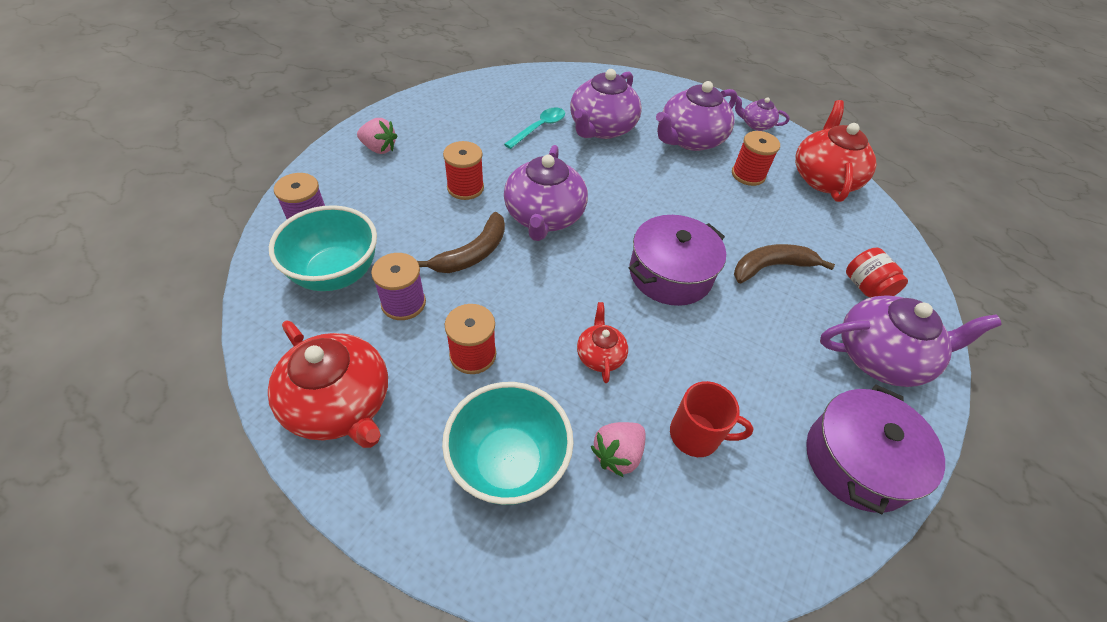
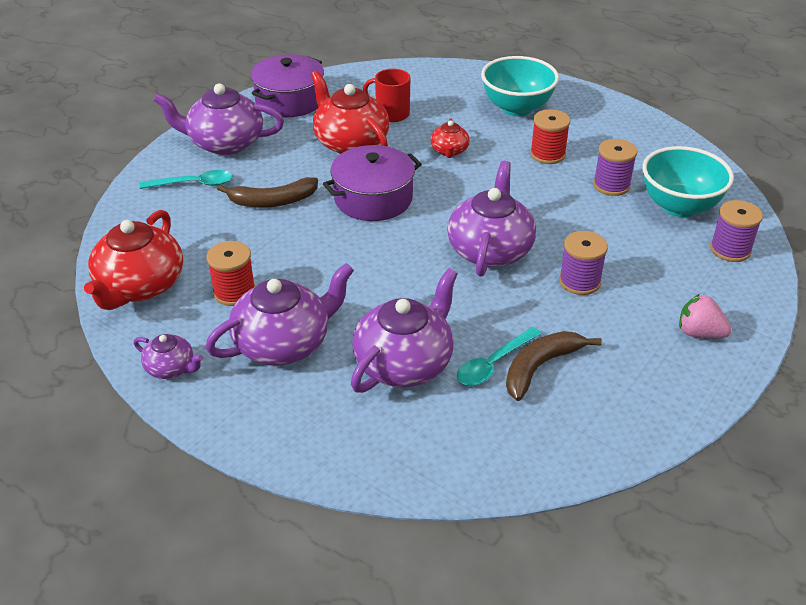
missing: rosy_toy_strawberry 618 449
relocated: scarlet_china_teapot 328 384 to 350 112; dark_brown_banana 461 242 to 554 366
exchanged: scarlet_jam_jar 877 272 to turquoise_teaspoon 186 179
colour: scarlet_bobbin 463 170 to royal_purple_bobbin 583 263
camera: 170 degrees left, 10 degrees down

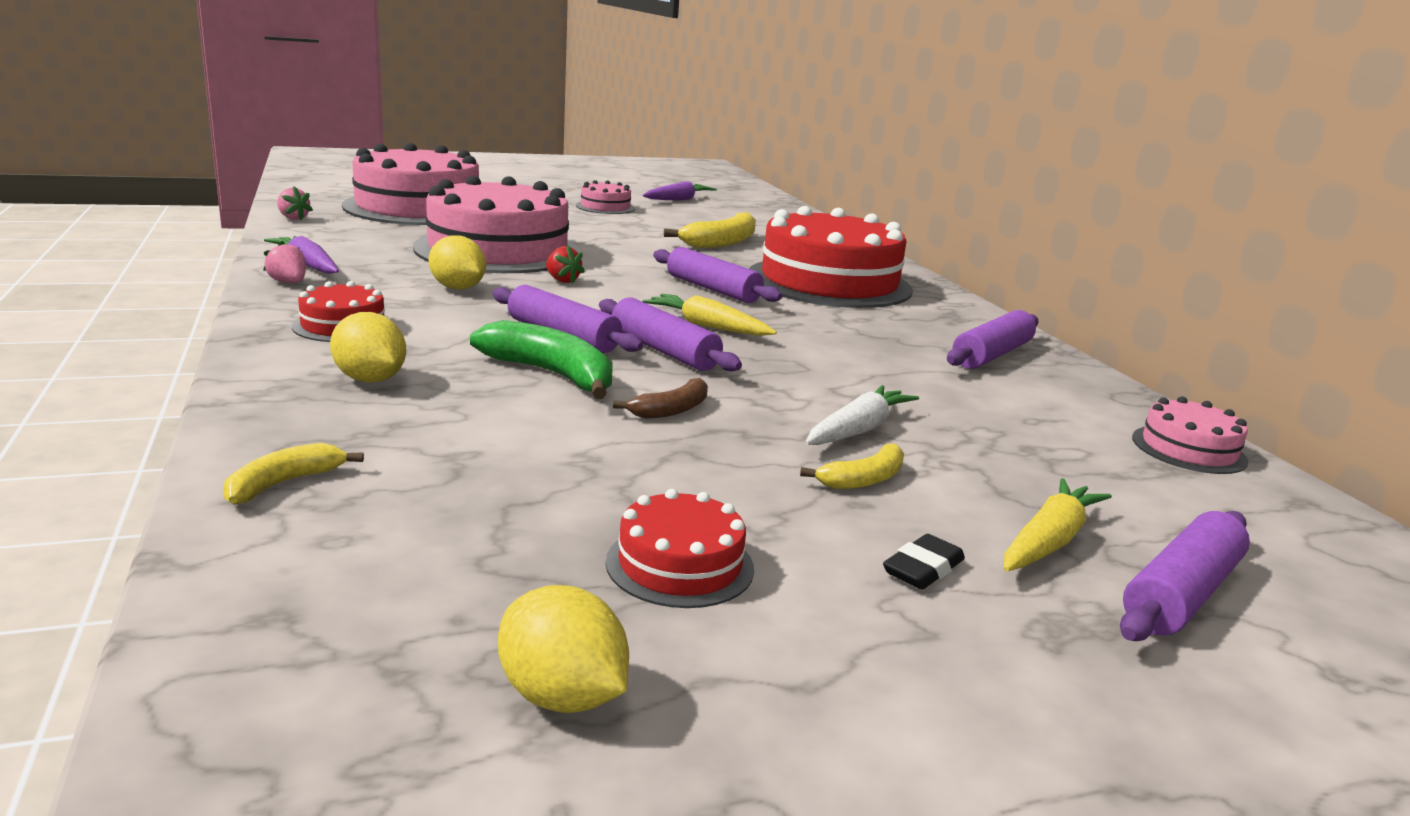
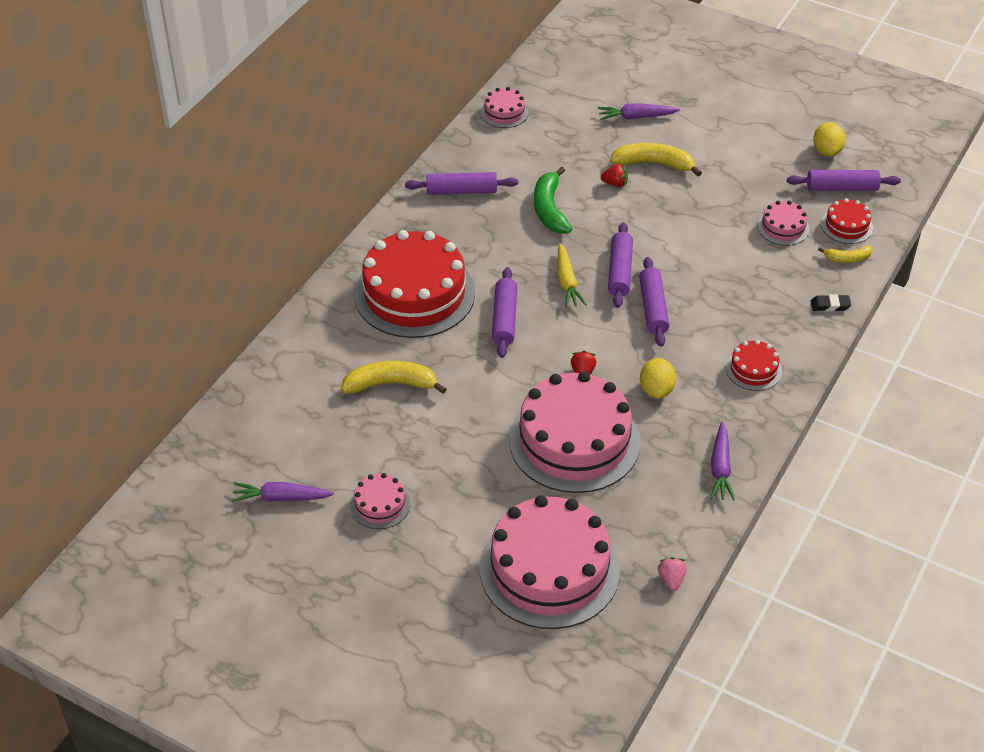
missing: rosy_toy_strawberry 284 262; bright_yellow_lemon 368 347; dark_brown_banana 660 398
appeared: rosy_gateau 783 223
relocated: emerald_banana 541 359 to 553 200; royal_purple_dough_roller 1185 576 to 844 180; ebony_eraser 924 561 to 831 302; scarlet_gateau 680 548 to 847 221
exchanged: snow-white_toy_carrot 862 415 to scarlet_toy_strawberry 614 175
colour: bright_yellow_toy_carrot 1058 525 to royal_purple_toy_carrot 639 111
size: bright_yellow_banana 852 466 = 656 160 x1.77
camera: 130 degrees left, 25 degrees up

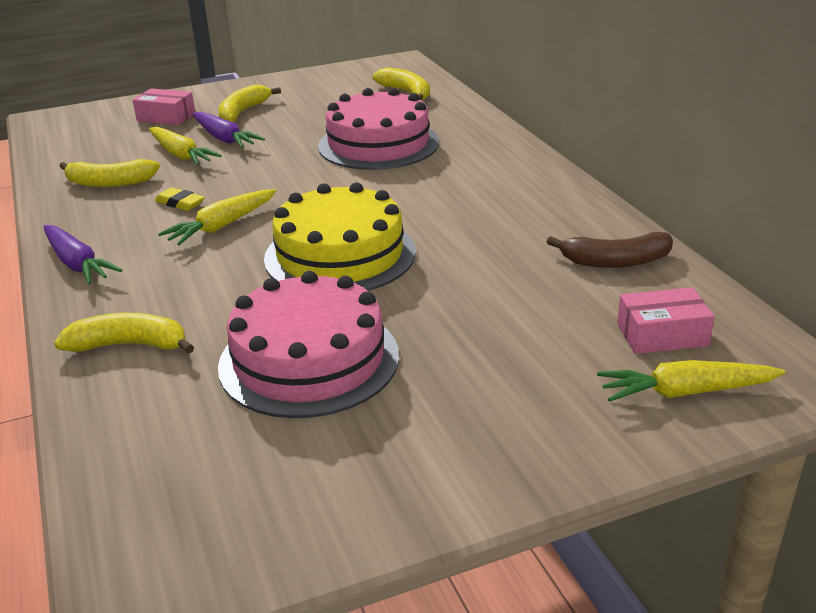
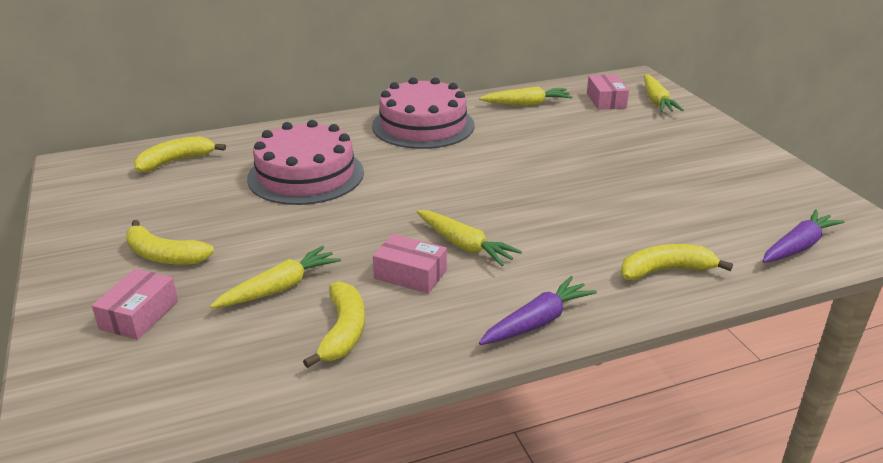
missing: bright_yellow_gateau 340 237
relocated: rosy_gateau 308 344 to 423 113; royal_purple_toy_carrot 228 130 to 803 236
exchanged: bright_yellow_eraser 180 199 to rosy_box 410 264; dark_brown_banana 610 250 to bright_yellow_toy_carrot 526 96
spun: bright_yellow_banana 124 333 = 677 262 75 degrees clockwise
camera: 90 degrees left, 0 degrees up

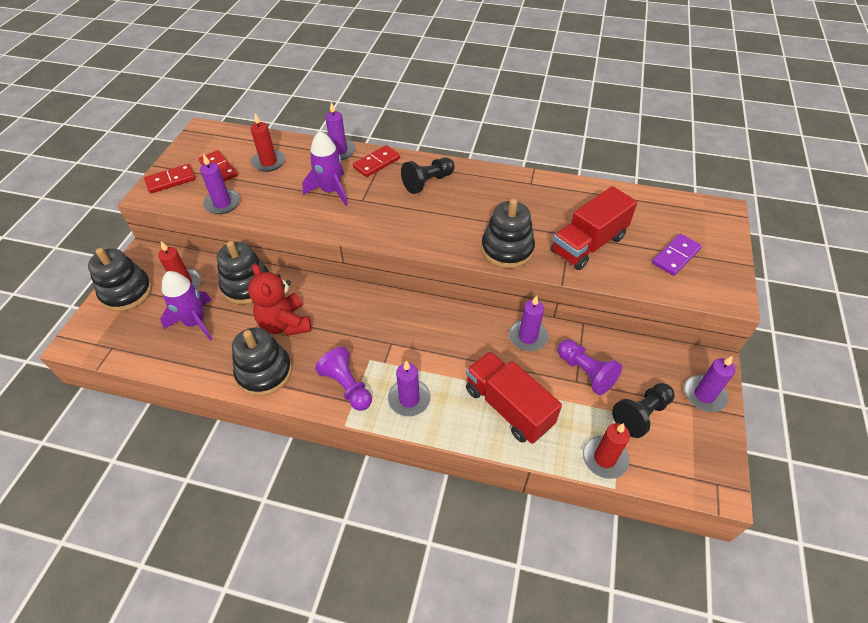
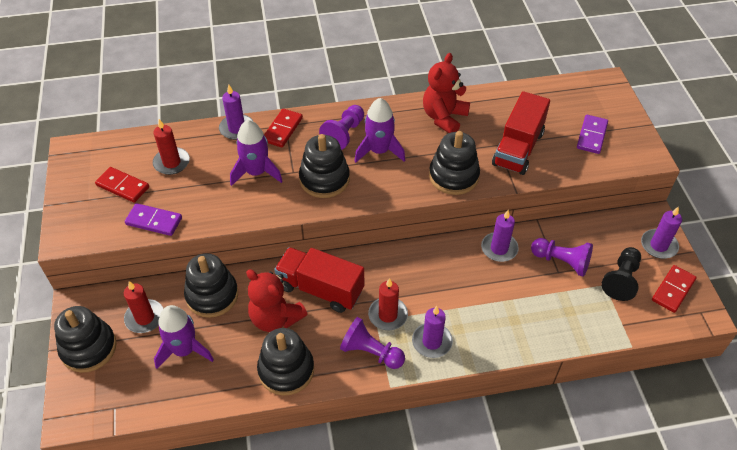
appeared: ebony_stacking_rings 324 166; royal_purple_spaceship 379 130; scarlet_stuffed_bear 446 93
relocated: scarlet_truck 514 397 to 319 280; scarlet_wax_candle 606 451 to 388 304; scarlet_domino_piece 170 178 to 674 289
exchanged: royal_purple_wax_candle 220 184 to royal_purple_domino_piece 153 219
colour: ebony_chess_pawn 428 175 to royal_purple_chess_pawn 341 127
camera: 25 degrees left, 0 degrees up

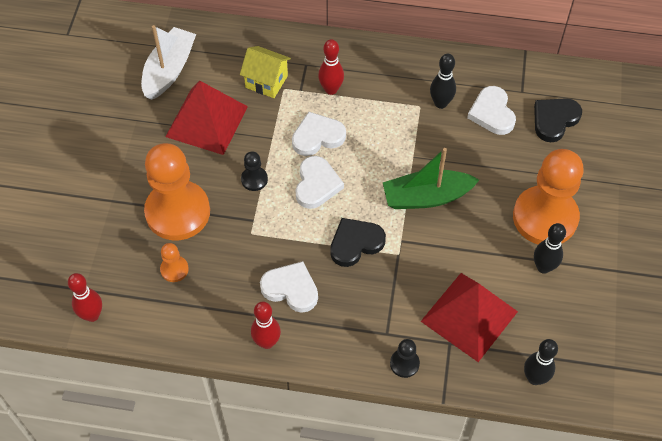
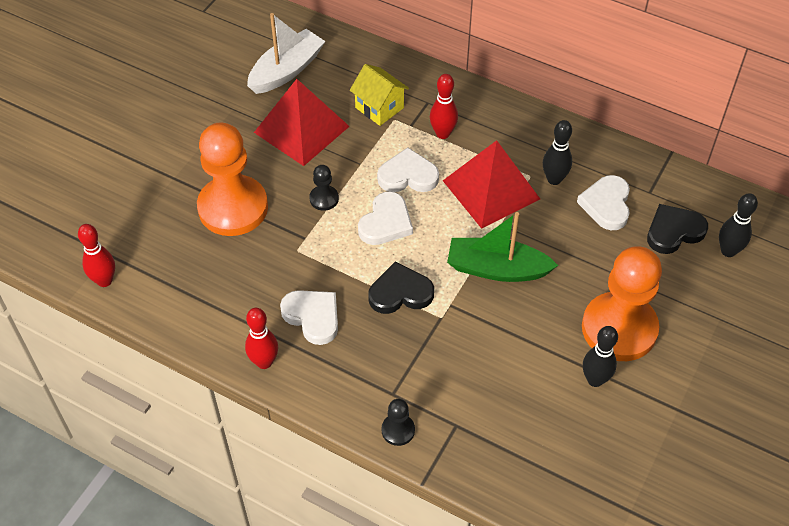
missing: orange-coloured_chess_pawn 174 262
relocated: scarlet_pyramid 469 317 to 491 184; ebony_tenpin 541 362 to 738 225
camera: 20 degrees right, 5 degrees down

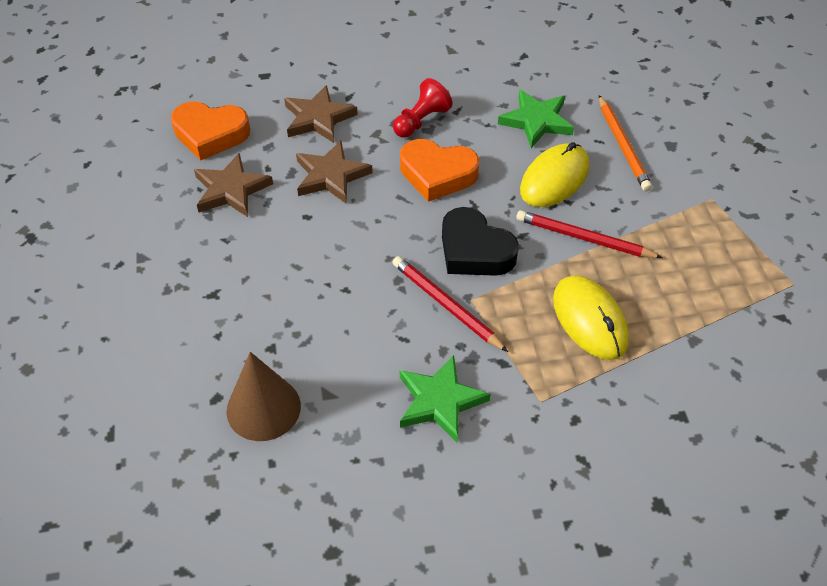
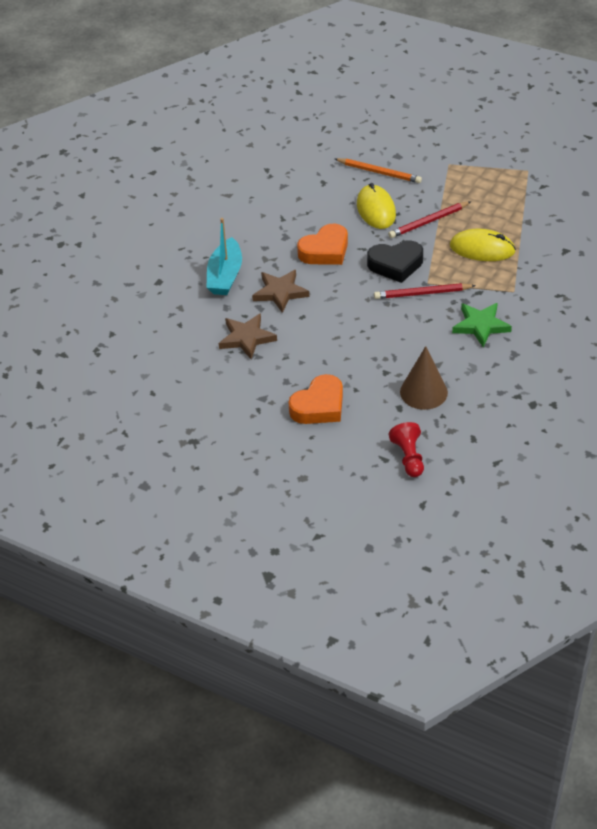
missing: emerald_star_shape 536 119
relocated: orange-coloured_heart_shape 210 130 to 315 399; scarlet_chess_pawn 423 108 to 406 449
exchanged: dark_brown_star_shape 321 114 to turquoise_boat 224 256
camera: 50 degrees left, 5 degrees down

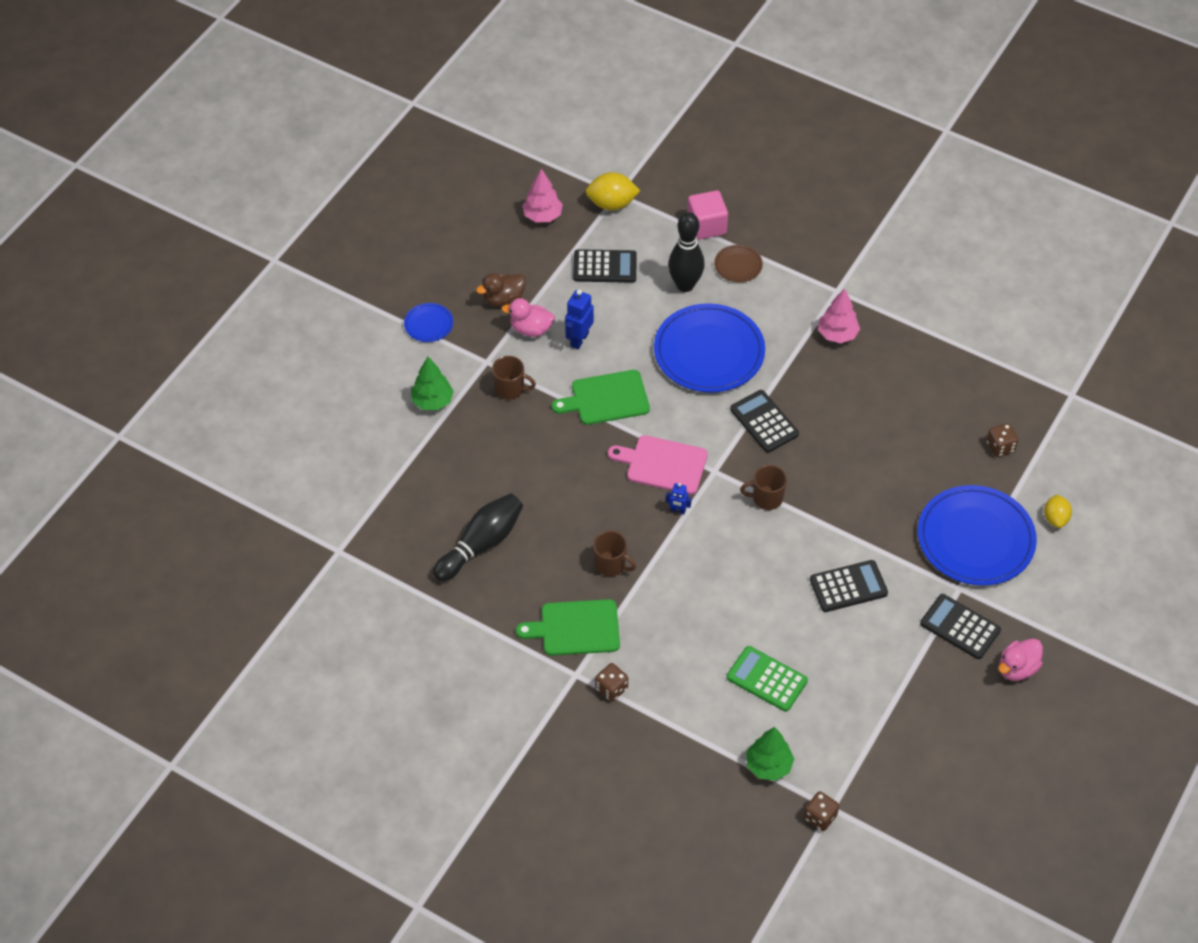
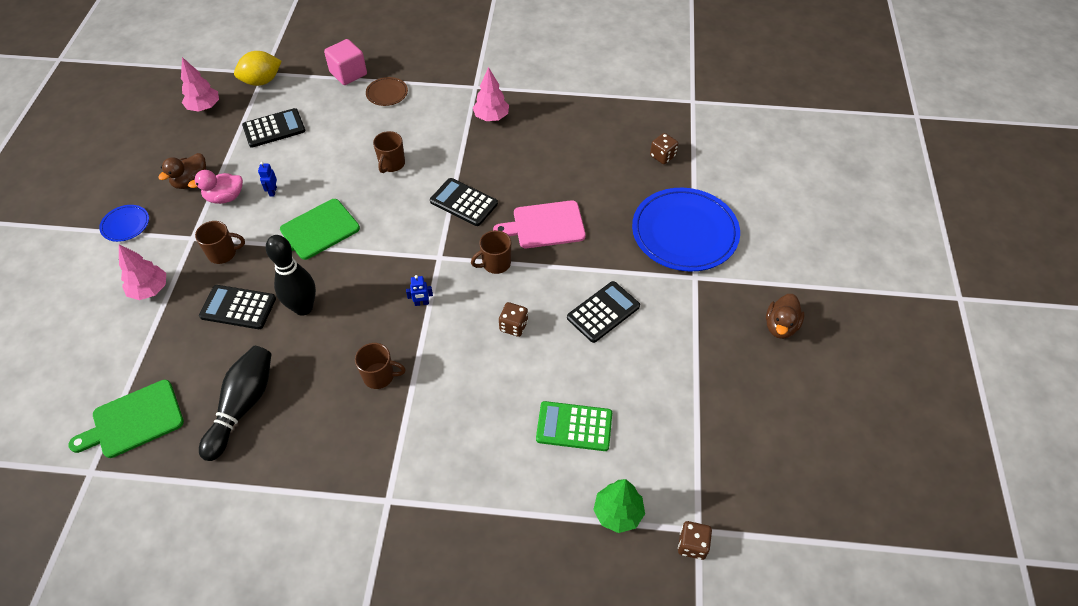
missing: bright_yellow_lemon 1058 511
relocated: emerald_chopping_board 568 627 to 126 419; ebony_calculator 960 626 to 237 307; ebony_tenpin 686 252 to 291 275; rosy_chopping_board 658 465 to 539 224; dark_brown_game_die 611 682 to 513 319
exchanged: blue_plate 709 348 to dark_brown_coffee_mug 389 152
colour: emerald_tree 432 383 to rosy_tree 142 272; rosy_duck 1020 660 to dark_brown_duck 785 316
size: blue_robot_figure 579 319 = 267 179 x0.58
camera: 25 degrees left, 0 degrees up

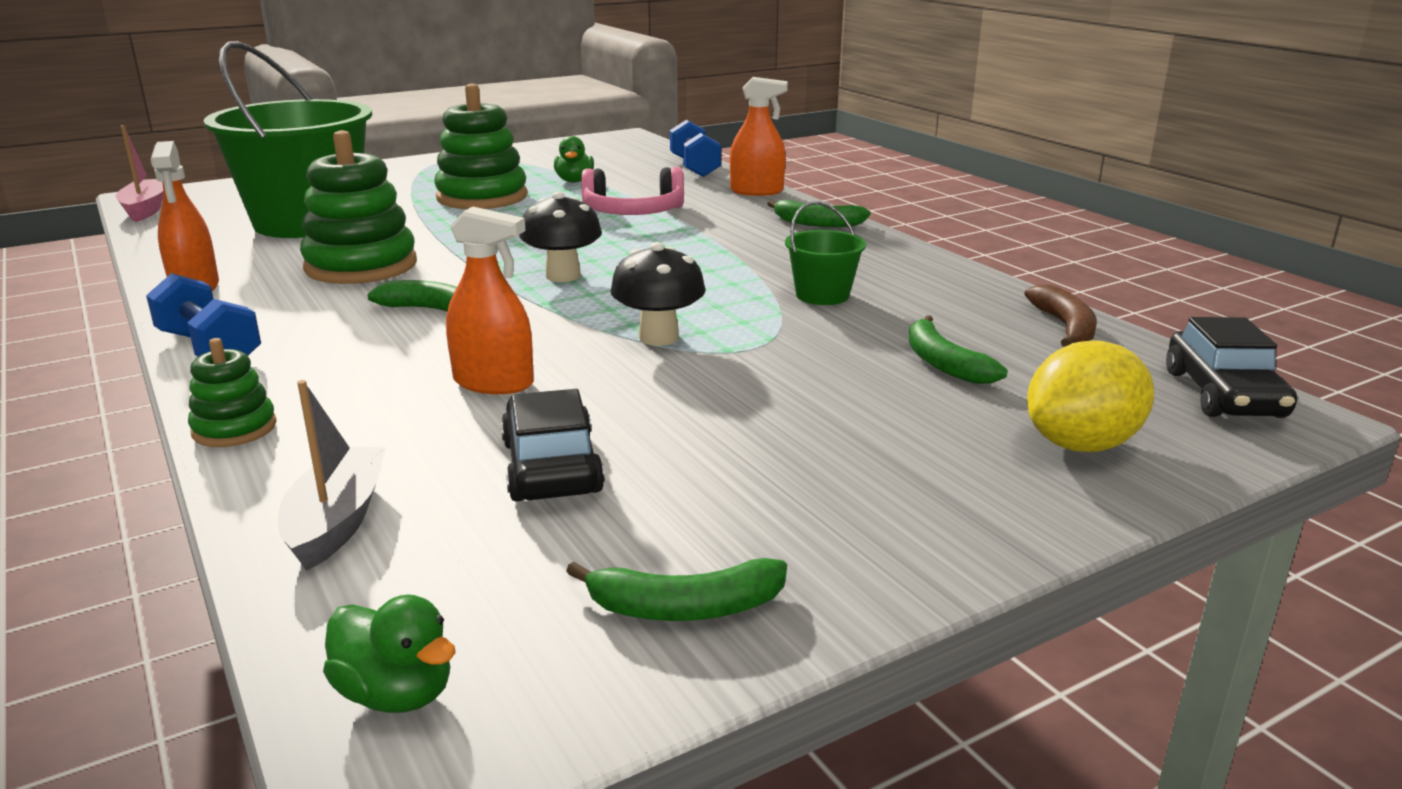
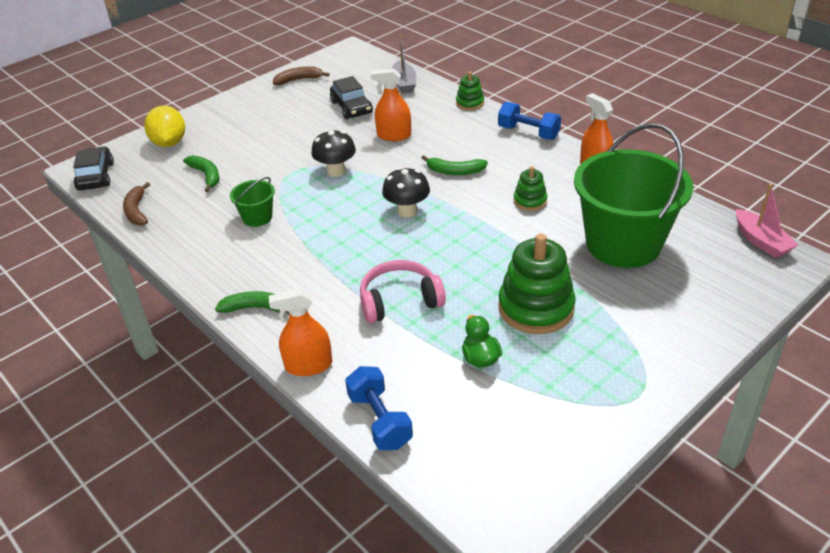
missing: emerald_duck 389 654
colour: emerald_banana 676 589 to dark_brown_banana 301 75
spun: bright_yellow_lemon 1090 396 = 164 126 60 degrees counterclockwise
size: emerald_stacking_rings 358 207 = 530 188 x0.51
camera: 170 degrees right, 15 degrees up

